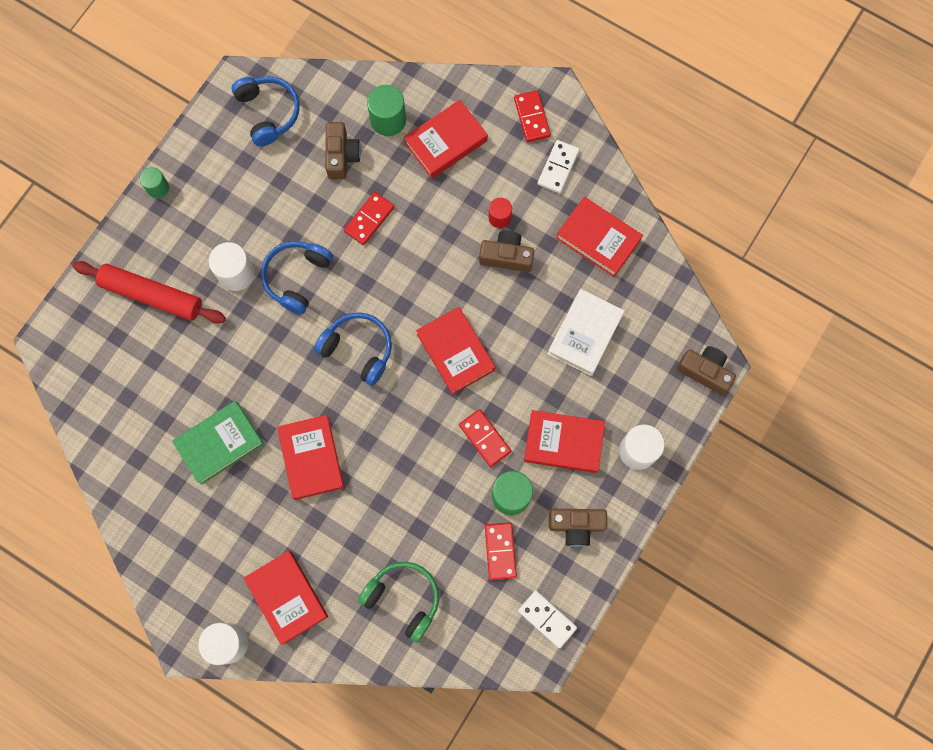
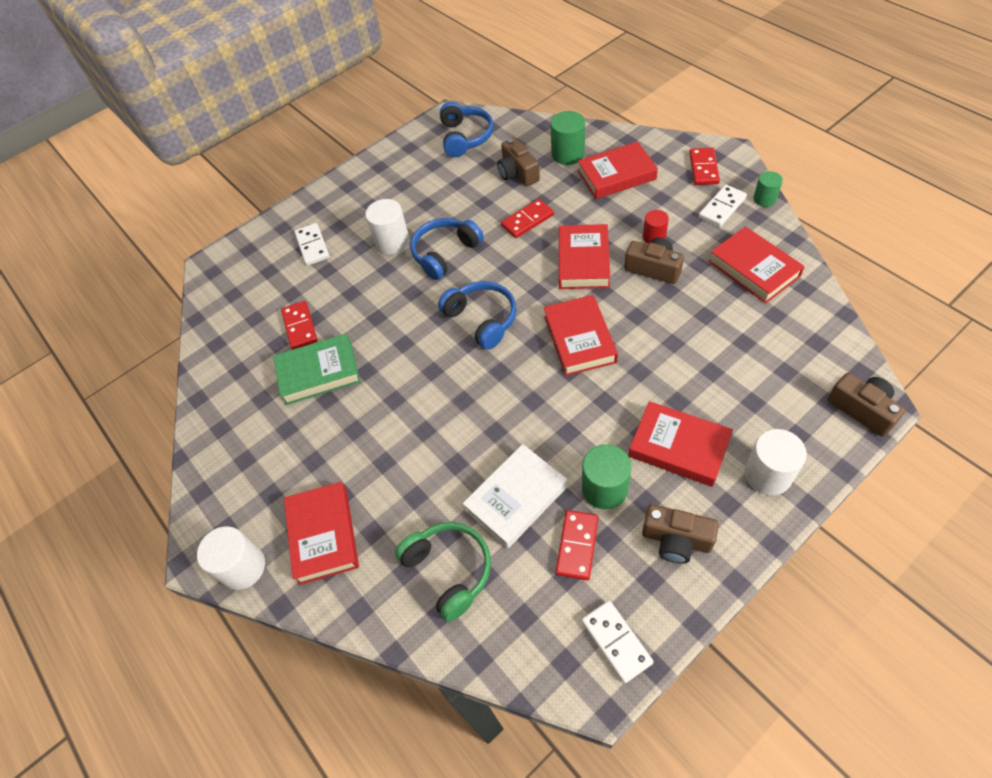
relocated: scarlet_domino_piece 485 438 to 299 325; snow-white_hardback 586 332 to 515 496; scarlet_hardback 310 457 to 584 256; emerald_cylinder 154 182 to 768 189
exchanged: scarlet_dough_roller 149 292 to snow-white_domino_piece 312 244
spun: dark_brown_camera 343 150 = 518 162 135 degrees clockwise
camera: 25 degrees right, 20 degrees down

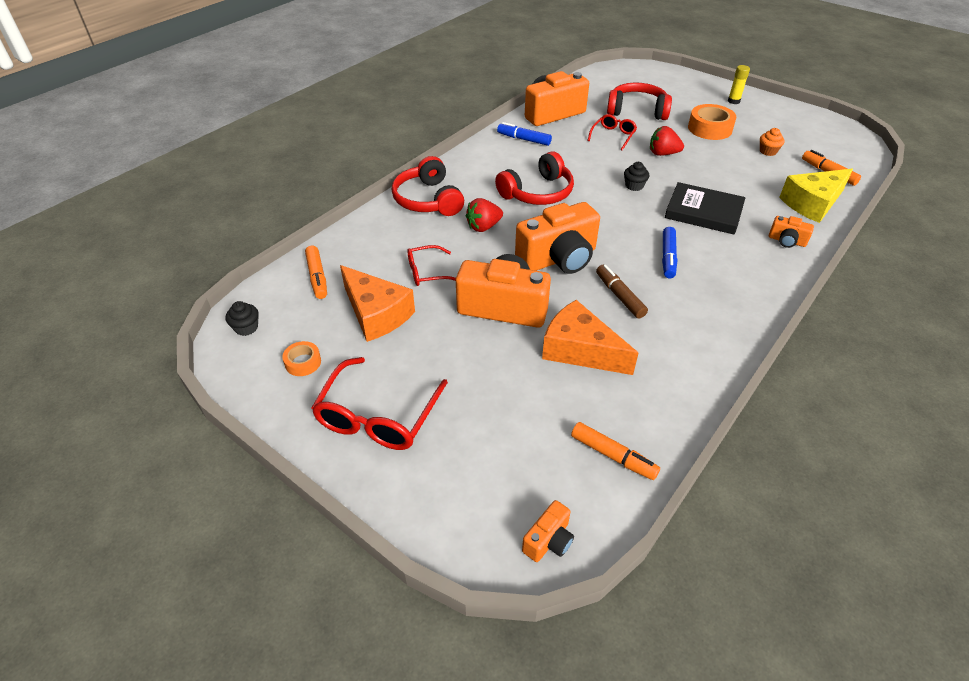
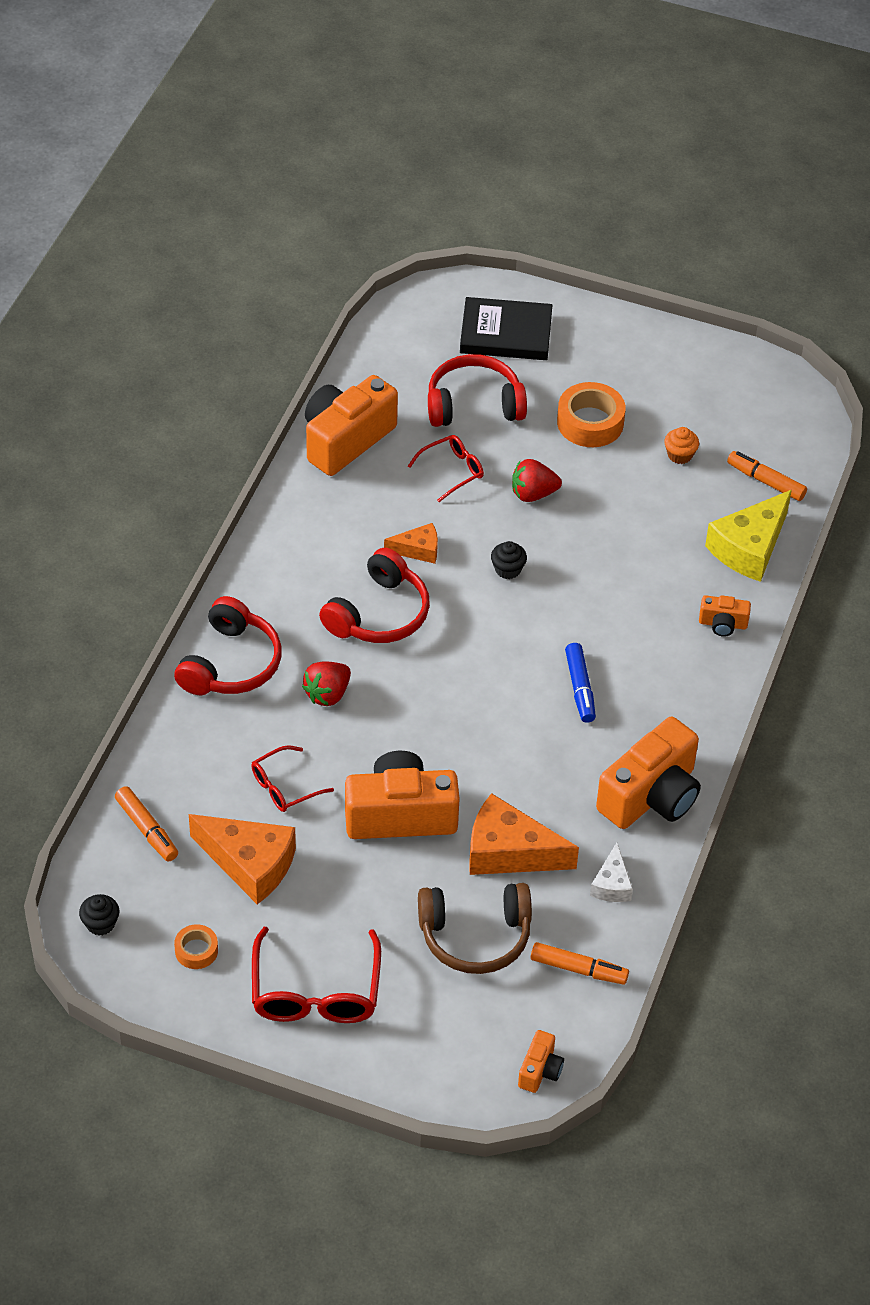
missing: blue_marker 524 134; dark_brown_marker 622 291; bright_yellow_stick_of_glue 739 84
appeared: orange-coloured_piece_of_cheese 411 543; dark_brown_over-ear_headphones 475 928; snow-white_piece_of_cheese 611 872
relocated: ebony_hardback 705 208 to 506 328; orange-coloured_camera 557 238 to 648 773
spun: scarlet_over-ear_headphones 428 186 = 228 645 120 degrees counterclockwise; scarlet_glasses 612 132 = 446 468 45 degrees clockwise
camera: 20 degrees left, 5 degrees up

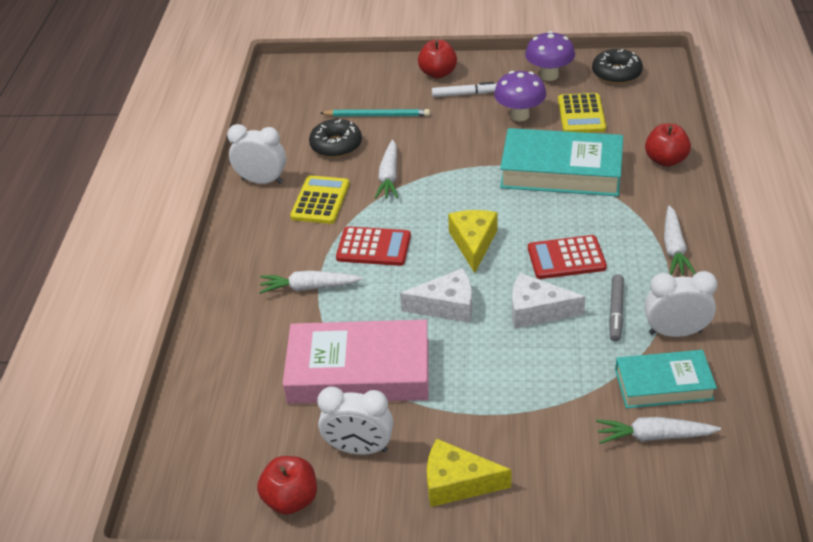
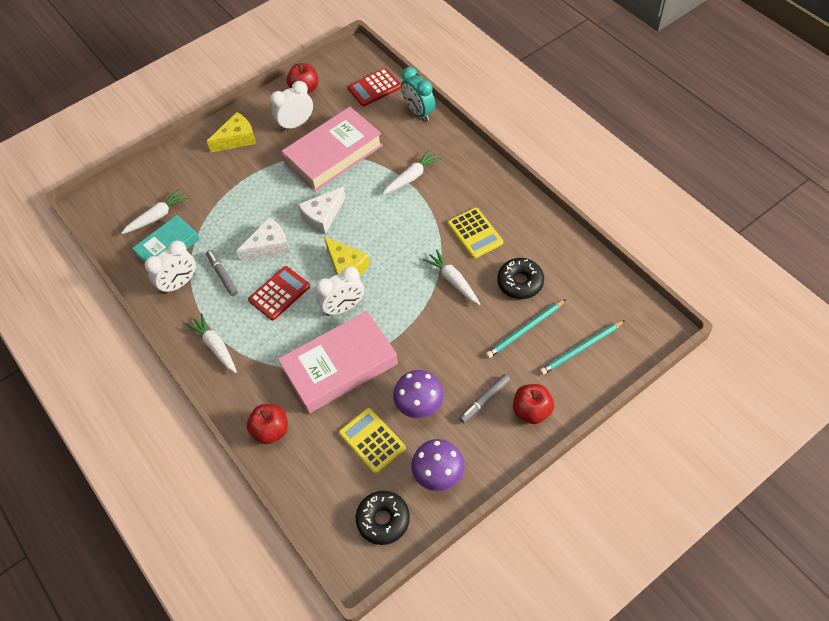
appeared: turquoise_bedside_clock 418 94; turquoise_wooden_pencil 582 347
relocated: snow-white_bedside_clock 256 154 to 339 291; scarlet_calculator 373 246 to 374 87
colour: turquoise_hardback 561 162 to rosy_hardback 338 362; snow-white_marker 464 89 to gray_marker 484 398
camera: 140 degrees right, 15 degrees up

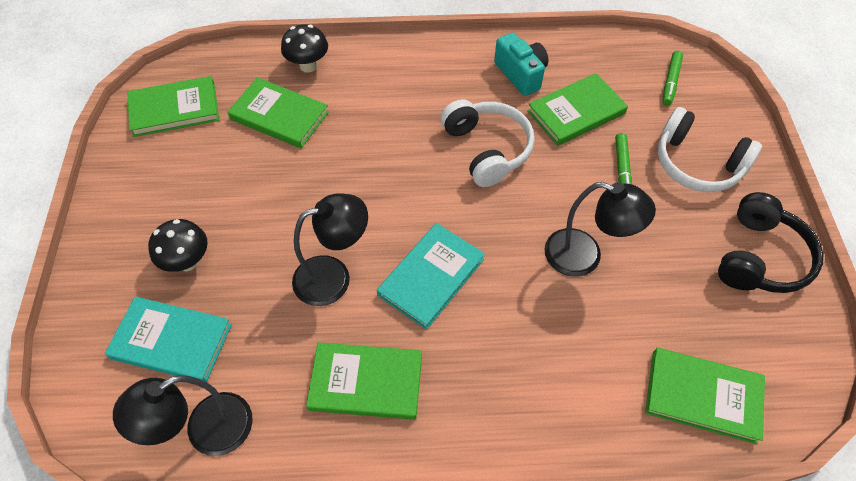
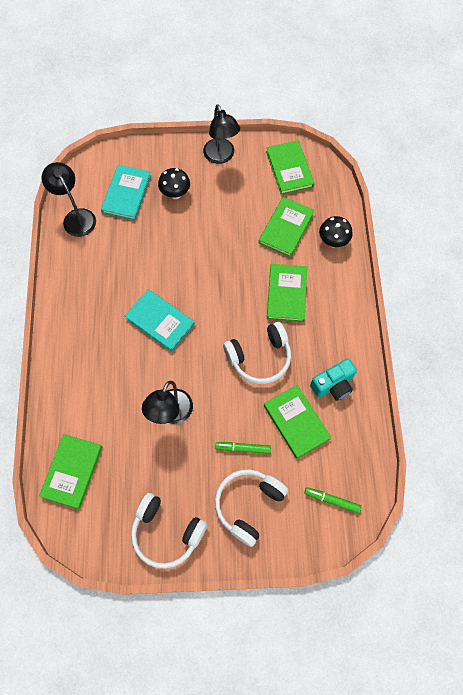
relocated: ebony_lamp 330 250 to 221 134; emerald_hardback 364 381 to 287 293
colour: ebony_over-ear_headphones 770 242 to snow-white_over-ear_headphones 169 531
camera: 90 degrees right, 10 degrees up

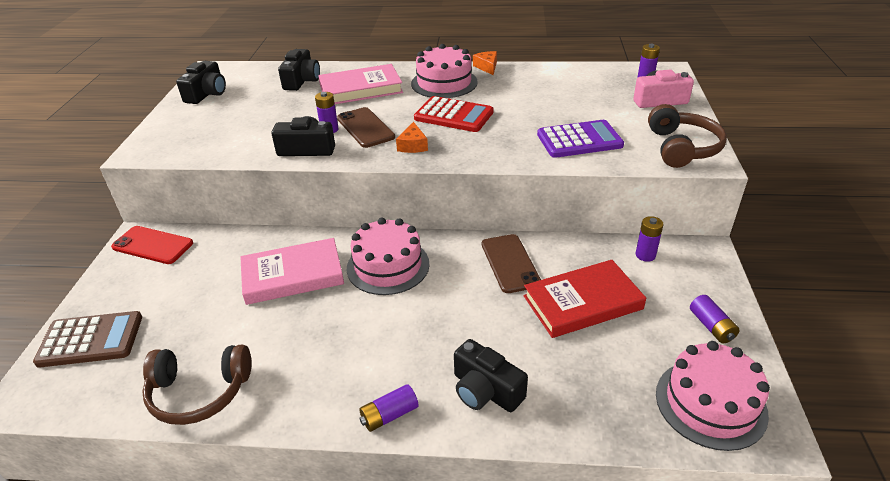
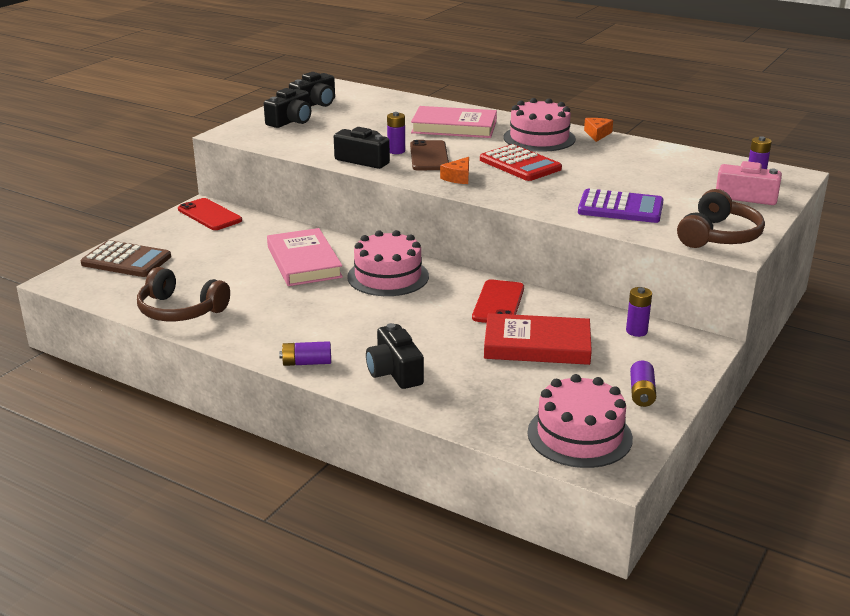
relocated: ebony_camera 299 70 to 287 108
colour: dark_brown_mobile_phone 511 263 to scarlet_mobile_phone 498 301
spun: rosy_hardback 292 271 = 305 257 60 degrees clockwise
camera: 25 degrees right, 10 degrees down

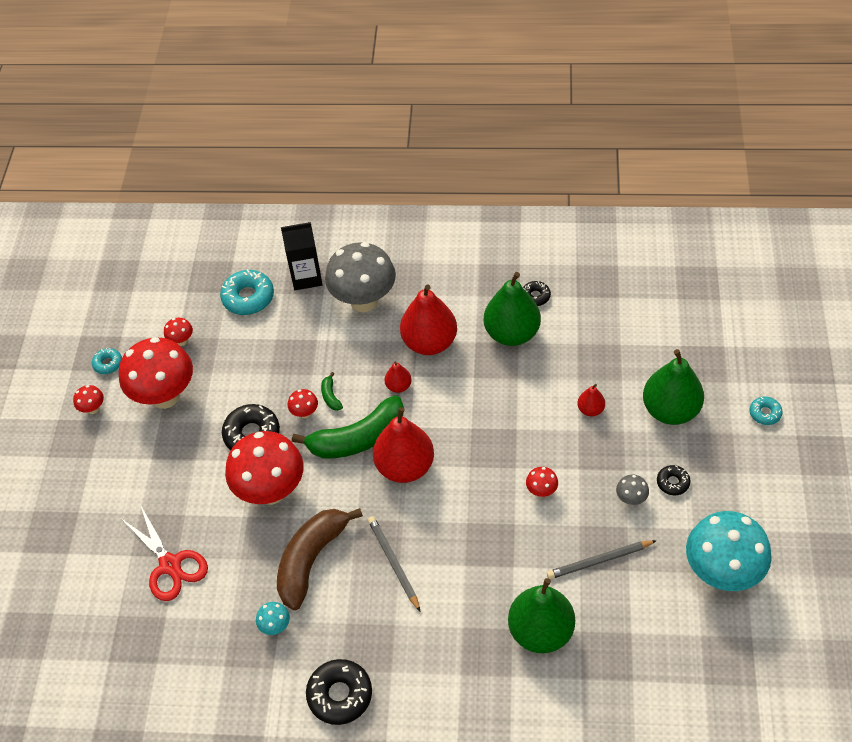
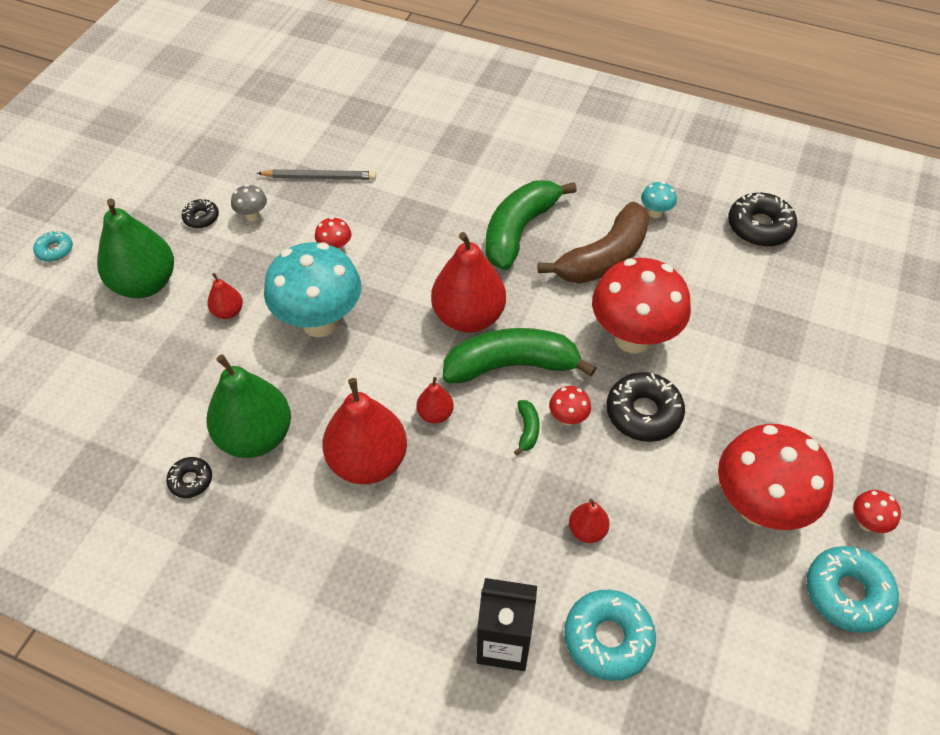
missing: scarlet_scissors 165 553; scarlet_toadstool 178 332; gray_toadstool 360 277; emerald_toy_pear 541 615
appeared: scarlet_toy_pear 589 521
relocated: turquoise_toadstool 729 551 to 312 289; ebony_glazed_donut 339 692 to 762 220
exchanged: gray_wooden_pencil 394 563 to emerald_banana 531 225
size: turquoise_glazed_donut 107 361 = 852 589 x1.82
camera: 165 degrees left, 0 degrees up

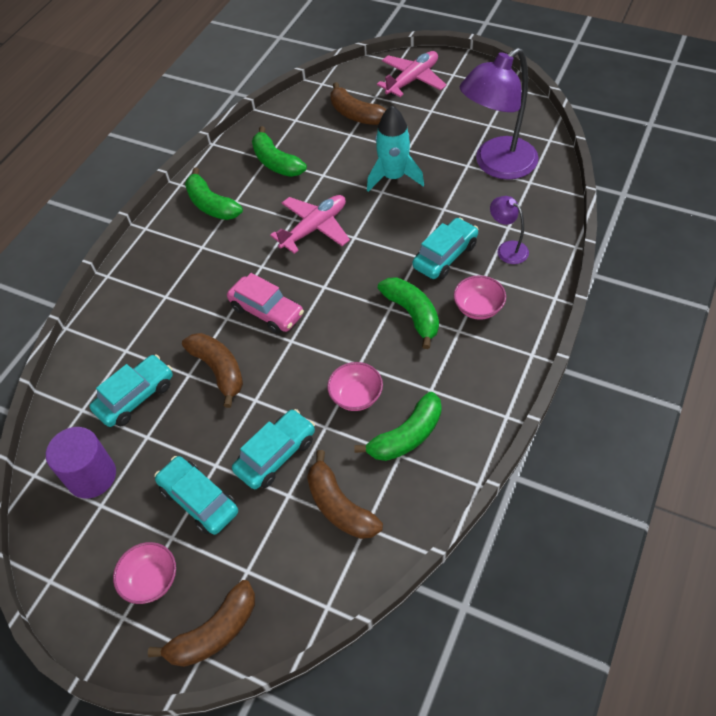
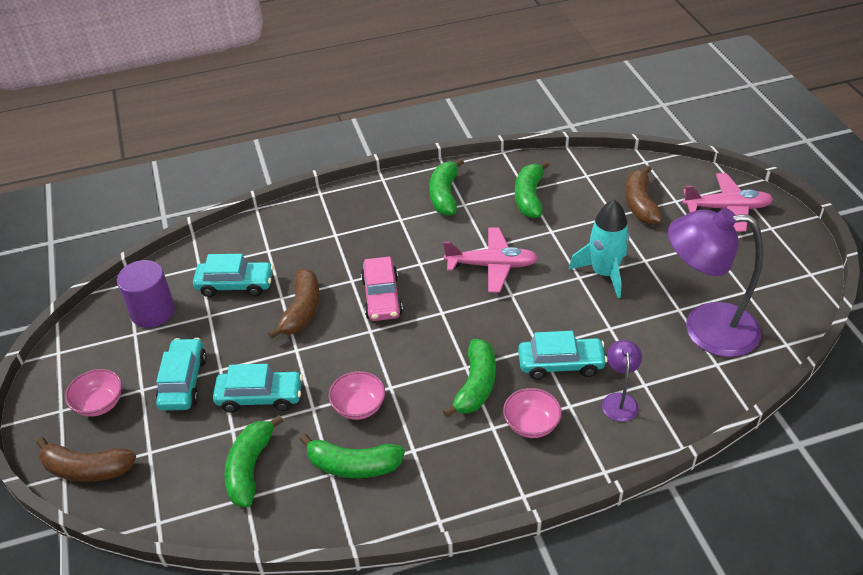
colour: dark_brown_banana 345 494 to emerald_banana 253 461
camera: 45 degrees right, 10 degrees down

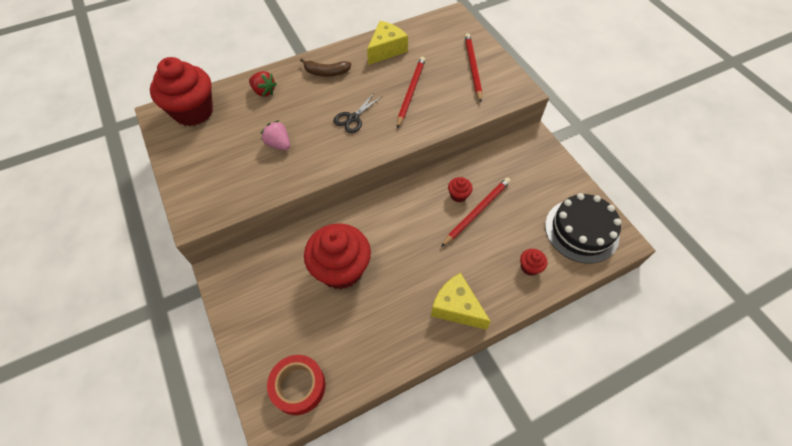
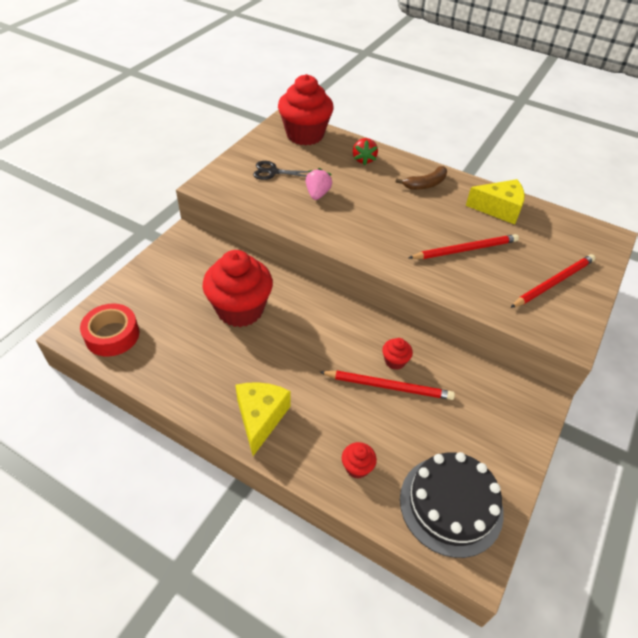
relocated: ebony_scissors 357 113 to 280 170
spun: dark_brown_banana 325 67 = 421 178 90 degrees counterclockwise
camera: 55 degrees right, 10 degrees down

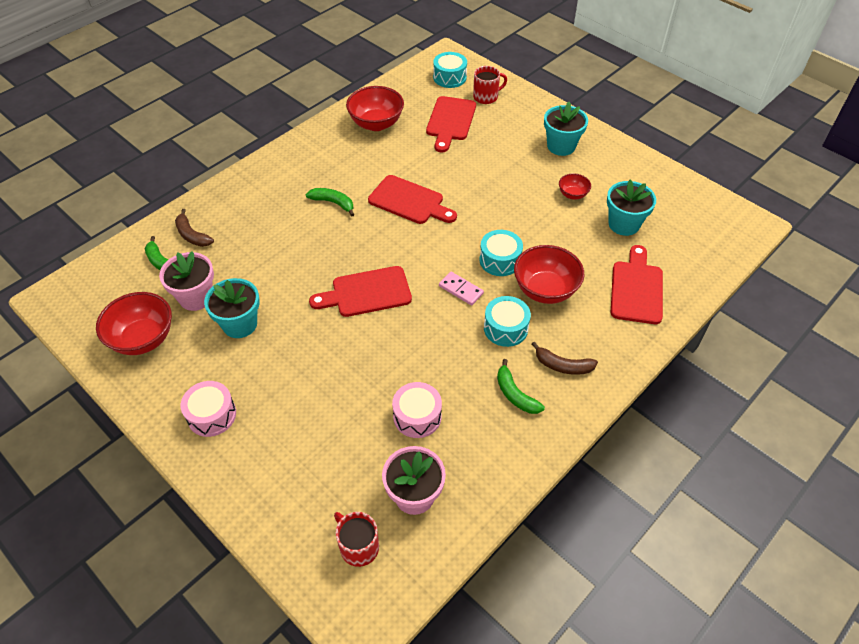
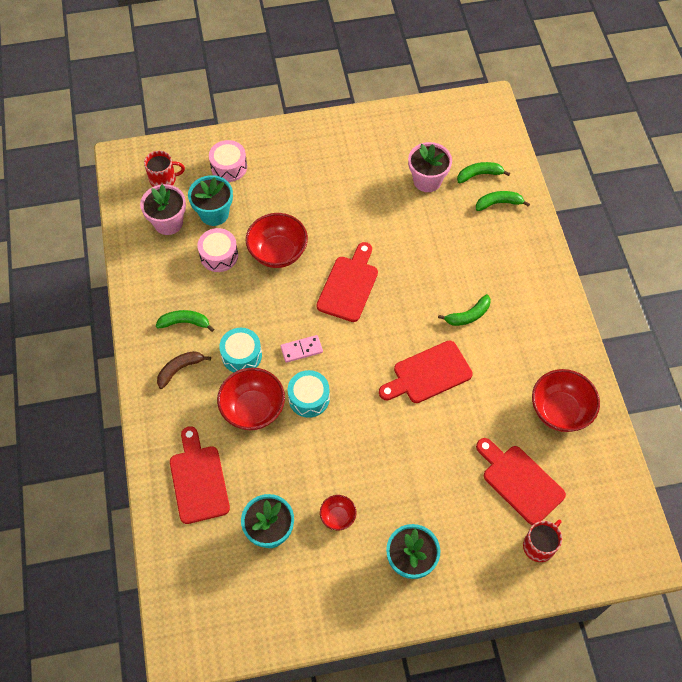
missing: turquoise_snare_drum 450 70
relocated: turquoise_plant_pot 232 308 to 210 200; rosy_snare_drum 208 409 to 228 161; scarlet_deep_dish 134 323 to 277 240
colour: dark_brown_banana 194 228 to emerald_banana 503 201
spun: scarlet_chopping_board 637 284 = 200 475 150 degrees counterclockwise; scarlet_coffee_mug 490 85 = 542 541 150 degrees counterclockwise
camera: 125 degrees right, 10 degrees up

